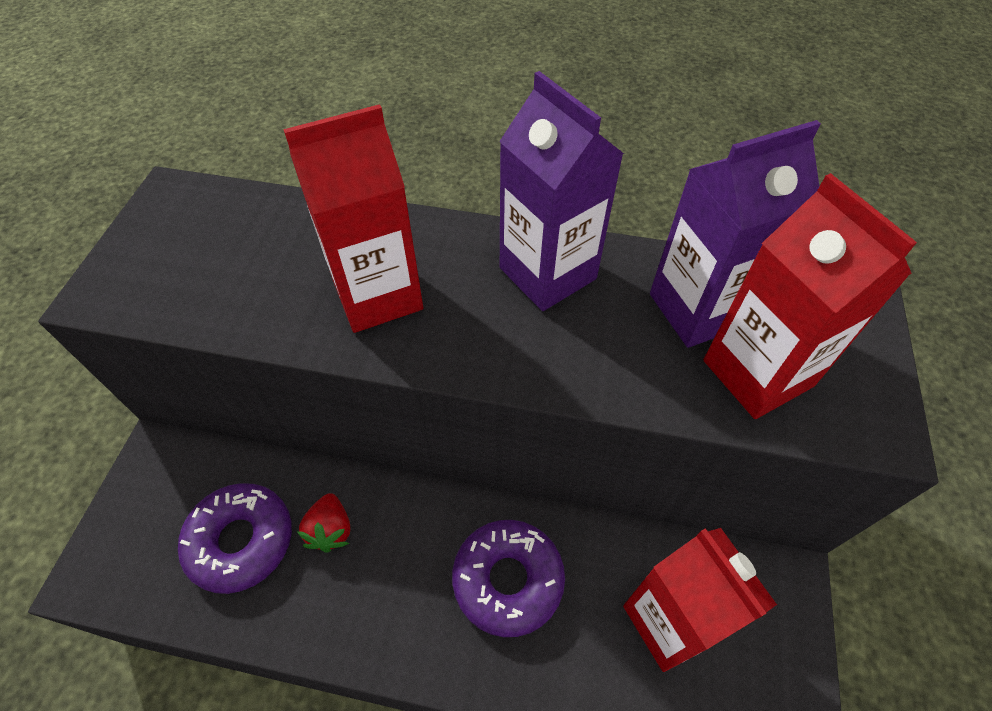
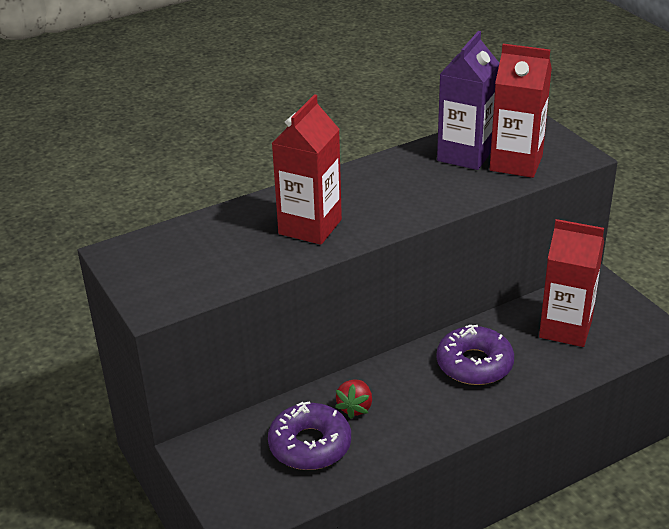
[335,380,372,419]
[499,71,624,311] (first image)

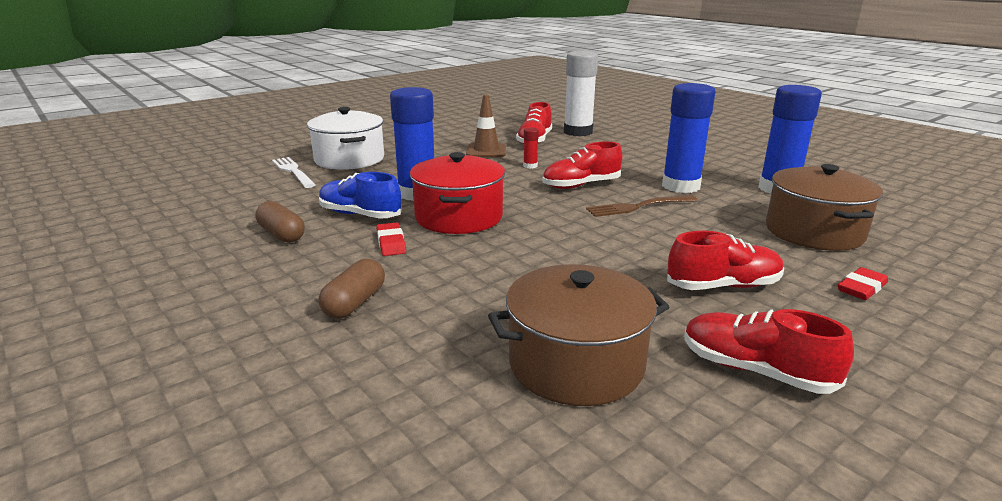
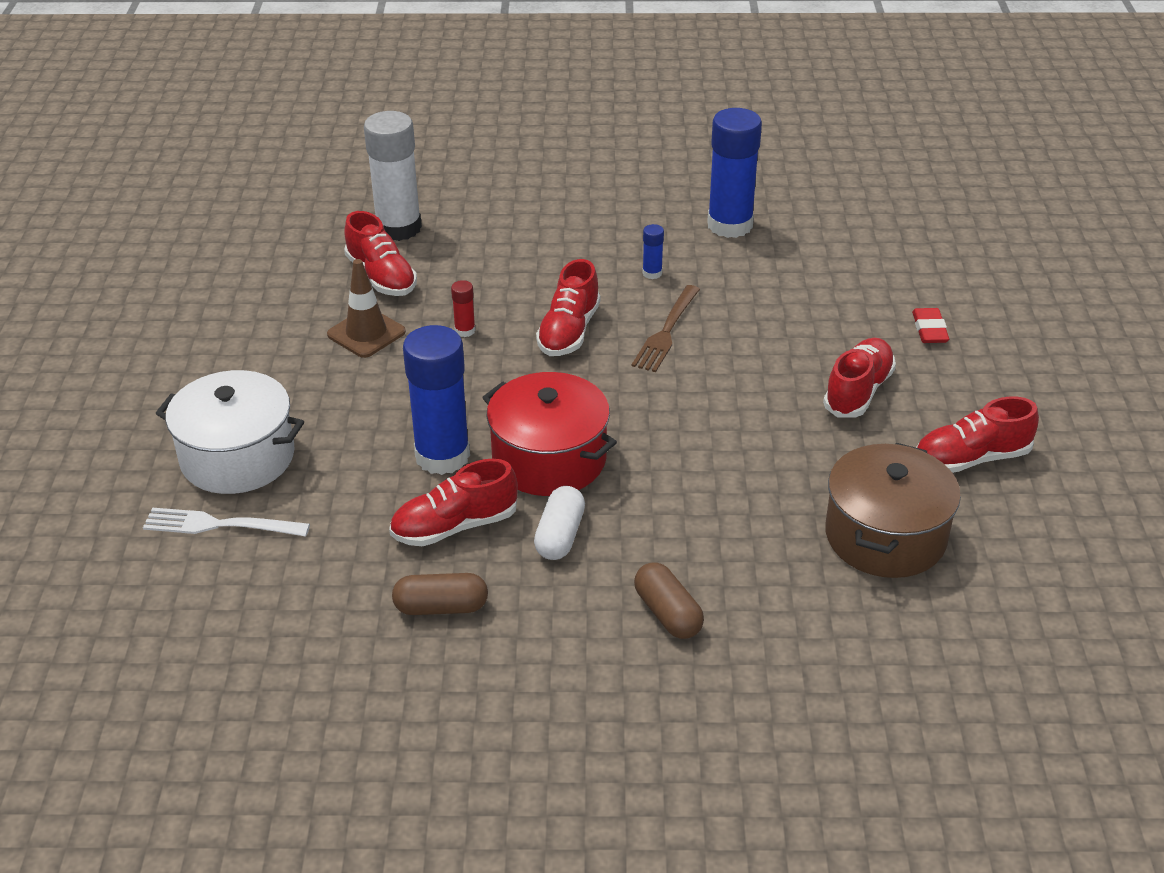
[389,459,518,546]
[534,486,585,560]
[642,224,664,279]
[766,164,883,251] (first image)

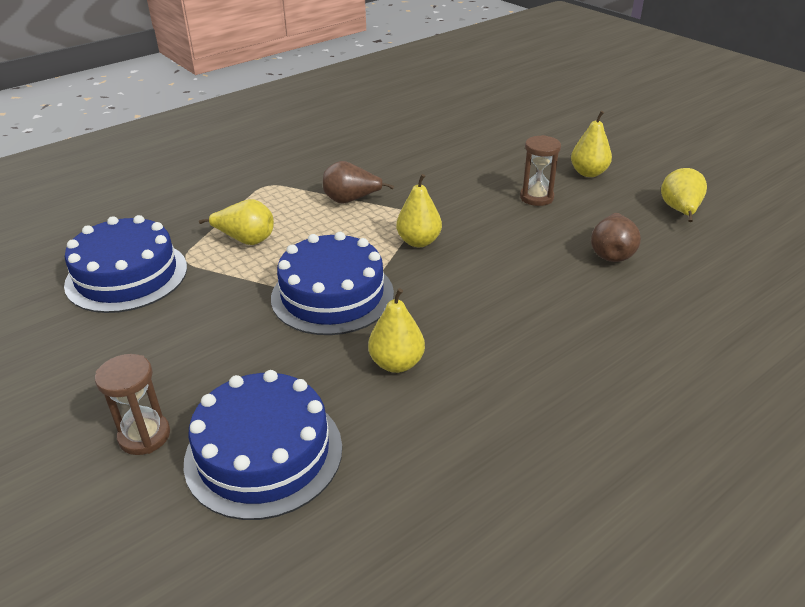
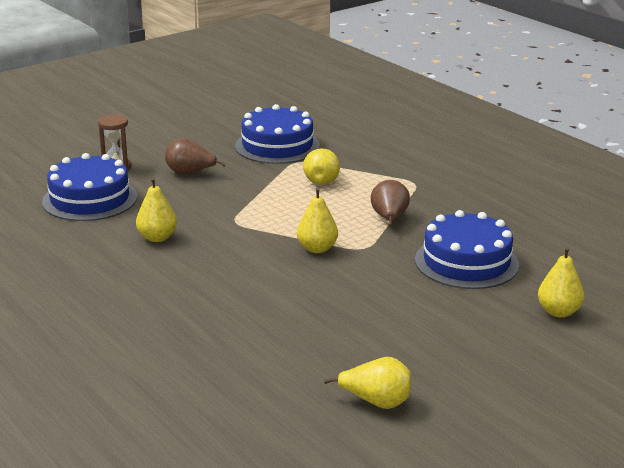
[415,210,519,289]
[520,135,561,206] (first image)
[538,247,584,318]
[165,138,226,174]

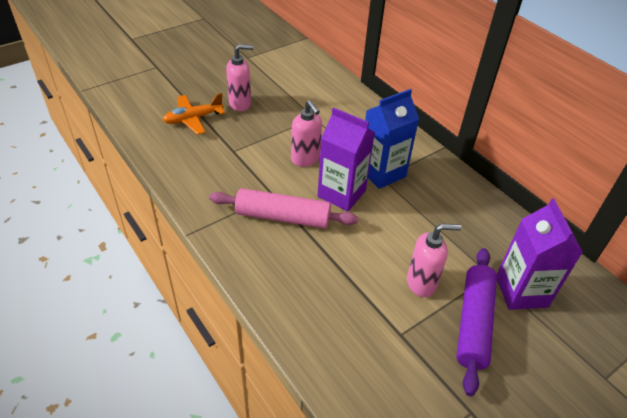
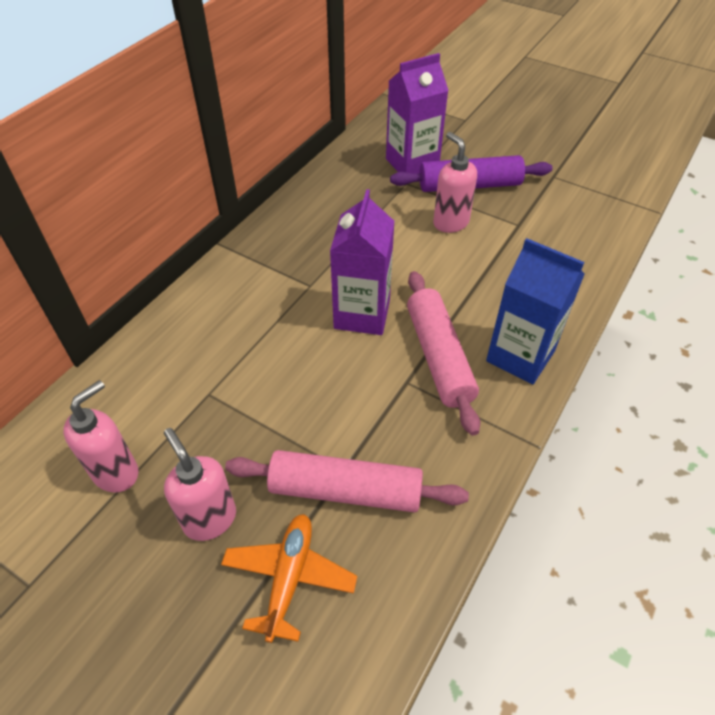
[221,514,357,643]
[63,380,139,493]
[486,238,585,384]
[225,450,469,513]

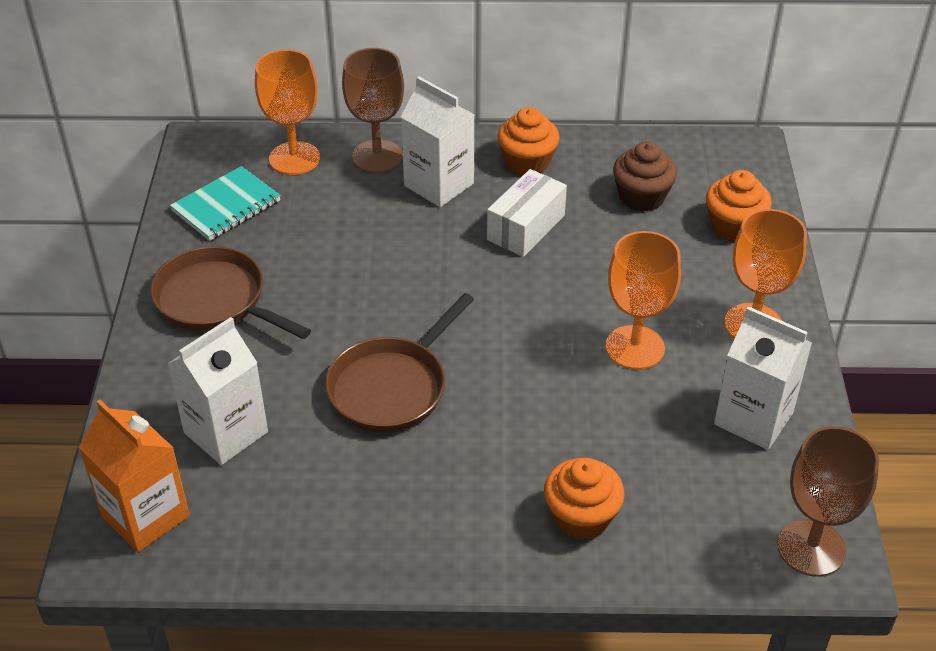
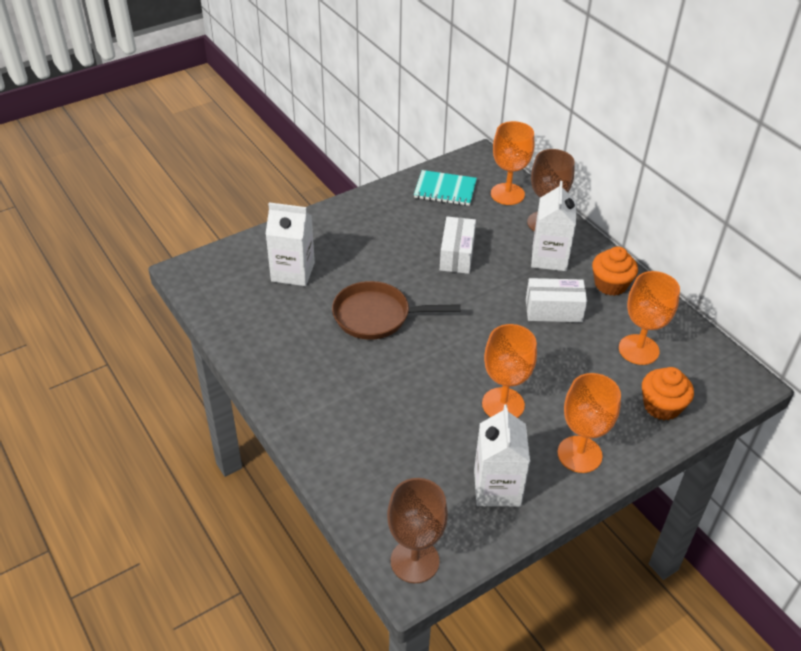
[78,400,190,552] (first image)
[150,247,311,339] (first image)
[544,458,624,540] (first image)
[619,271,680,365]
[440,217,476,274]

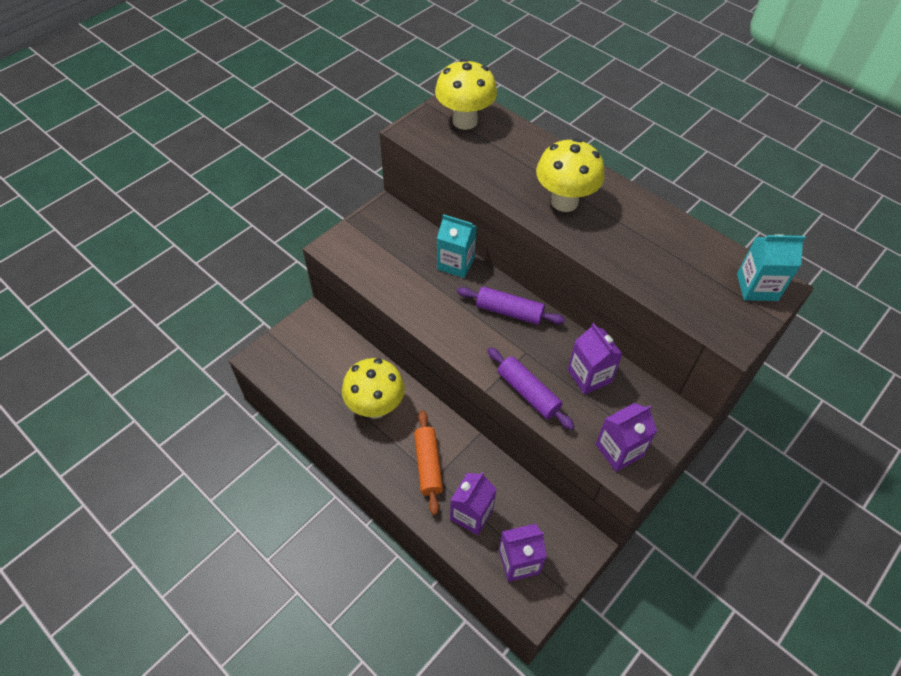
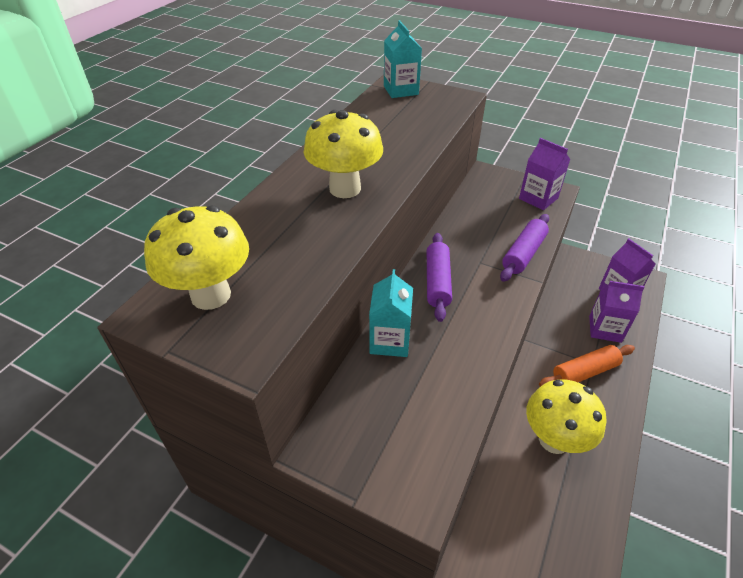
[567,323,623,395] (first image)

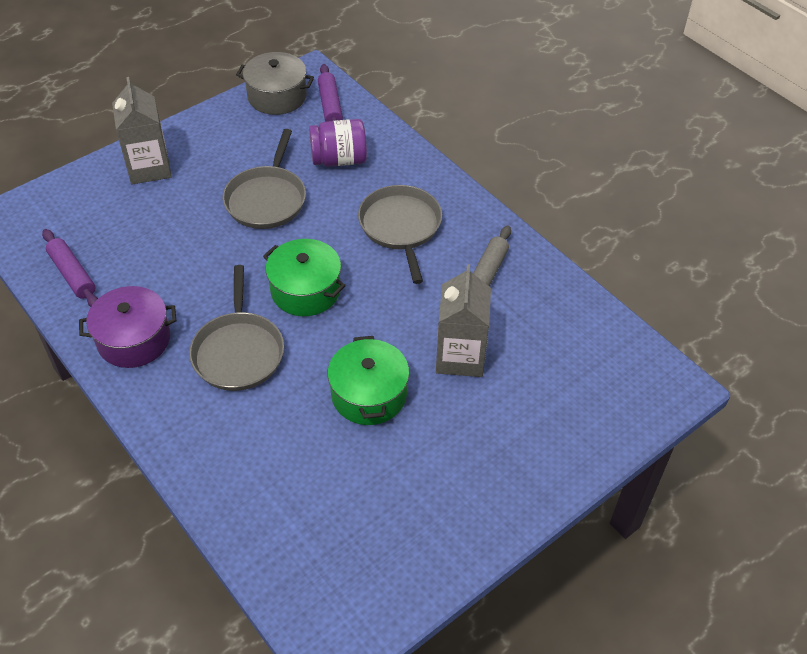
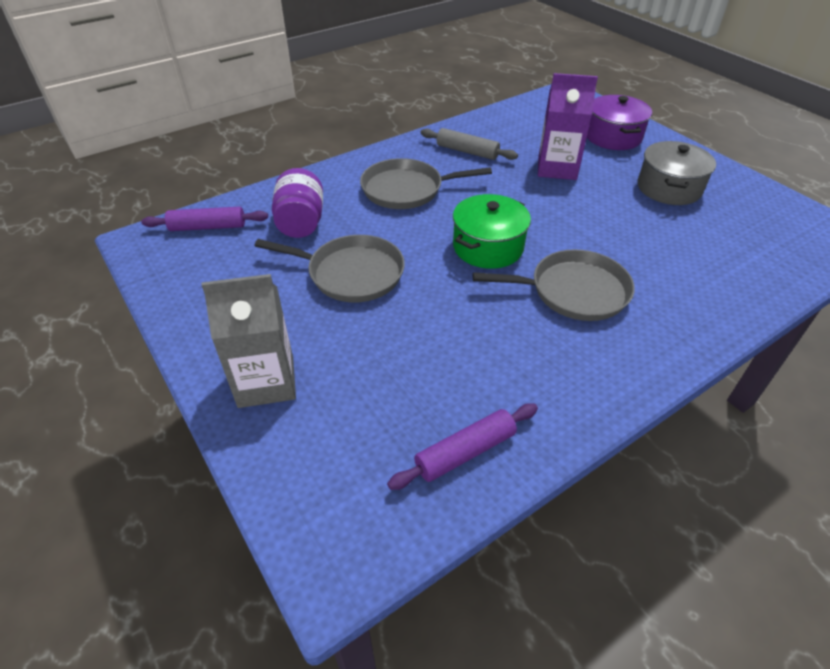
[587,95,652,150]
[638,141,716,205]
[327,336,409,425] (first image)
[538,73,598,180]

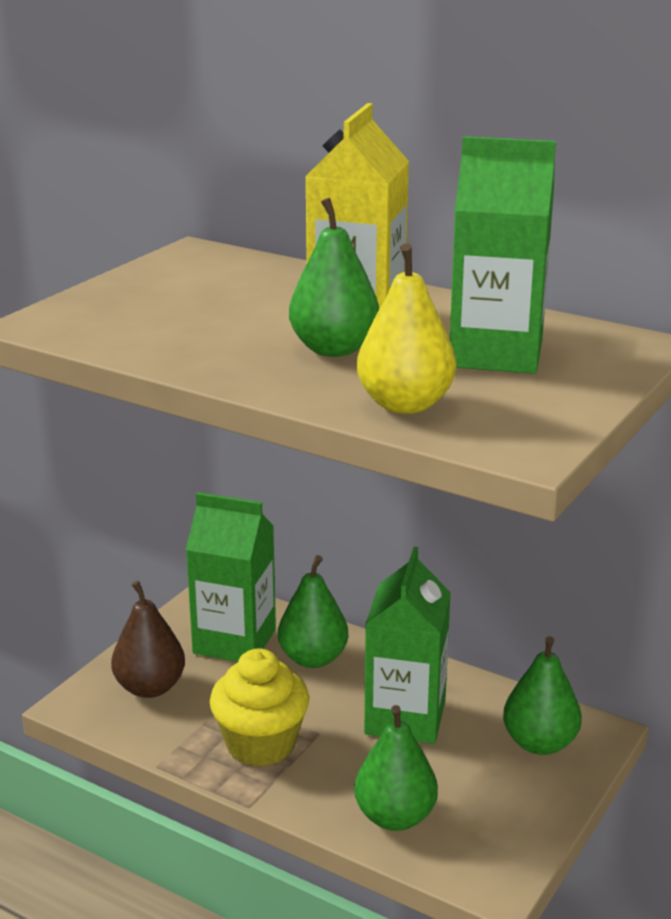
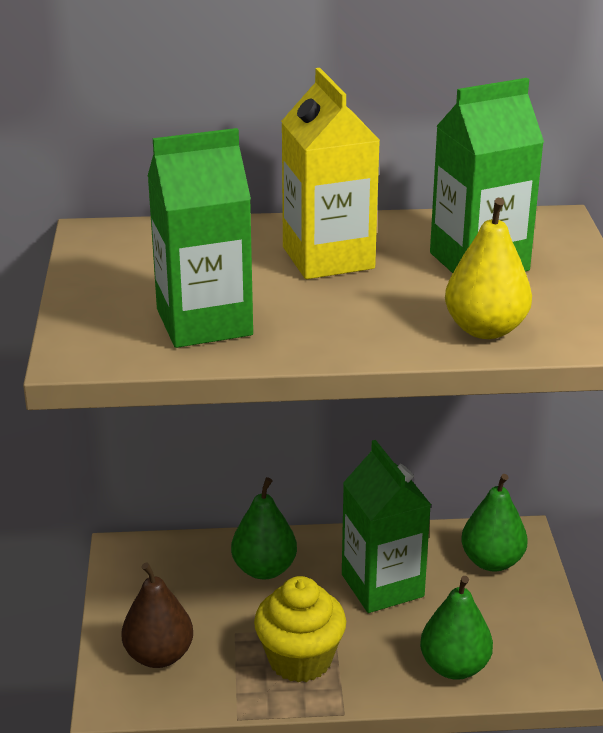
[148,128,253,348]
[289,198,379,357] (first image)

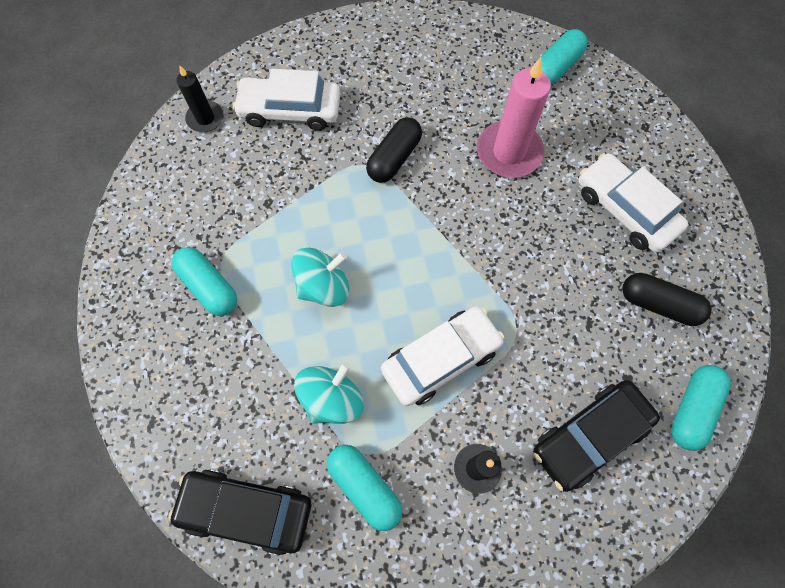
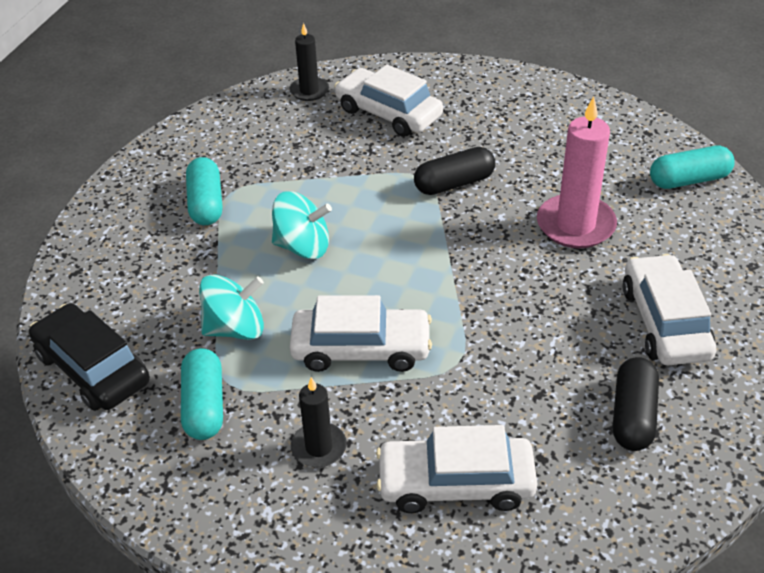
[376,425,537,513]
[613,357,659,451]
[671,365,731,451] (first image)

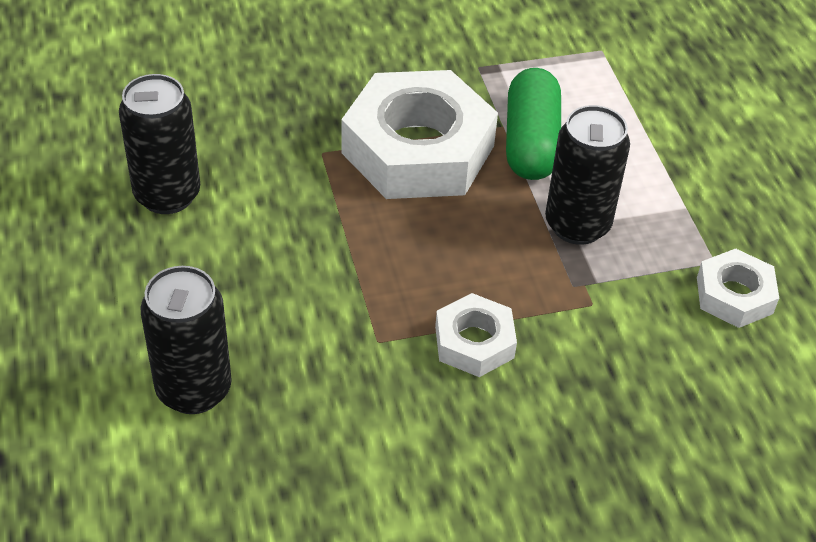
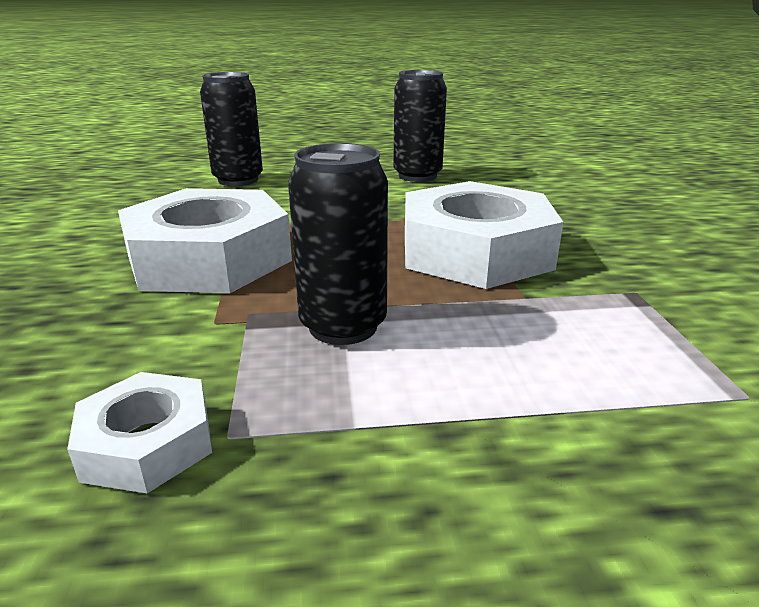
[118,188,292,293]
[506,68,561,180] (first image)

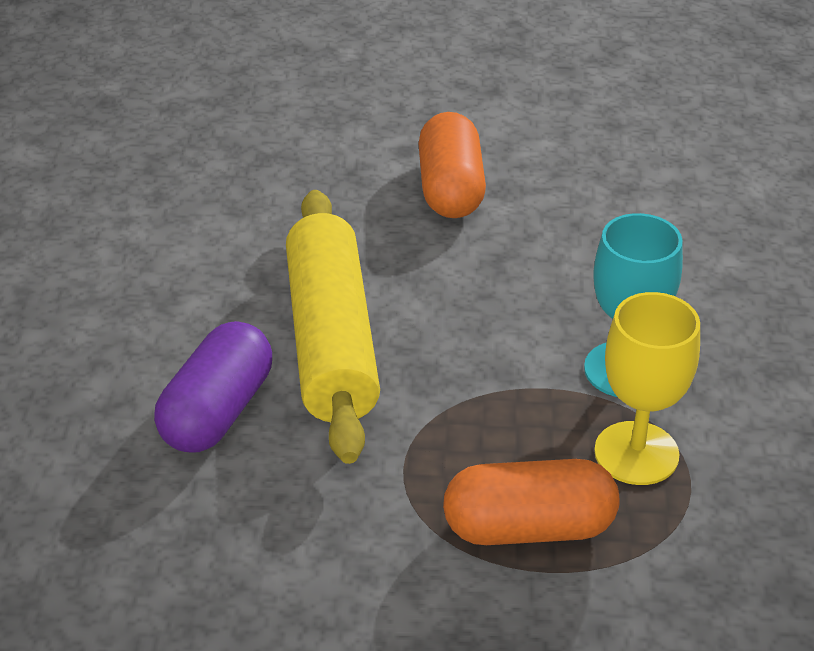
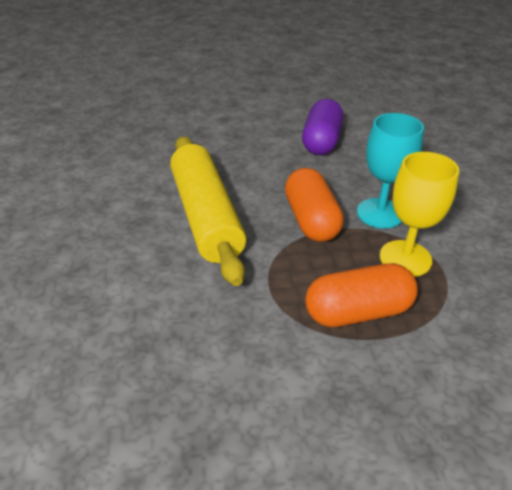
[302,99,343,155]
[285,168,344,242]

